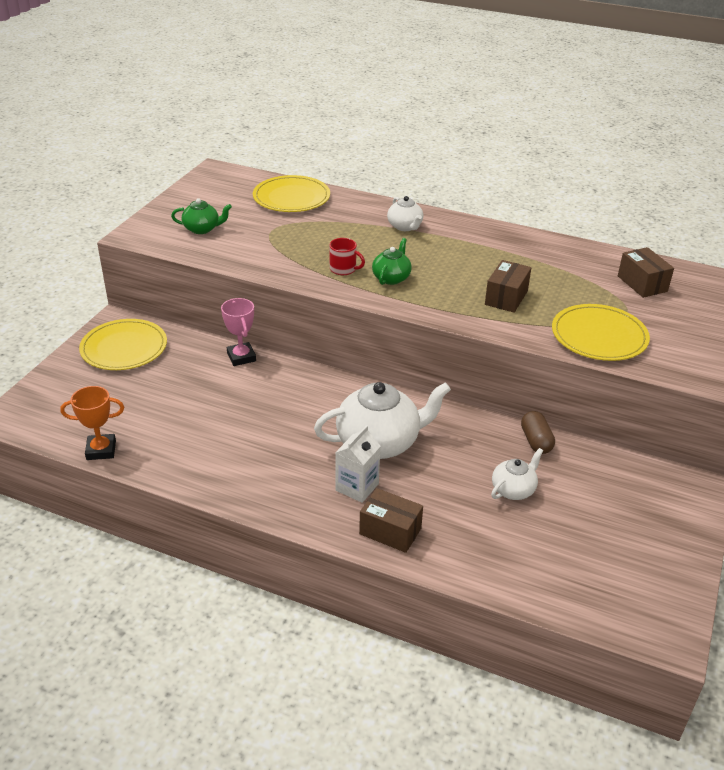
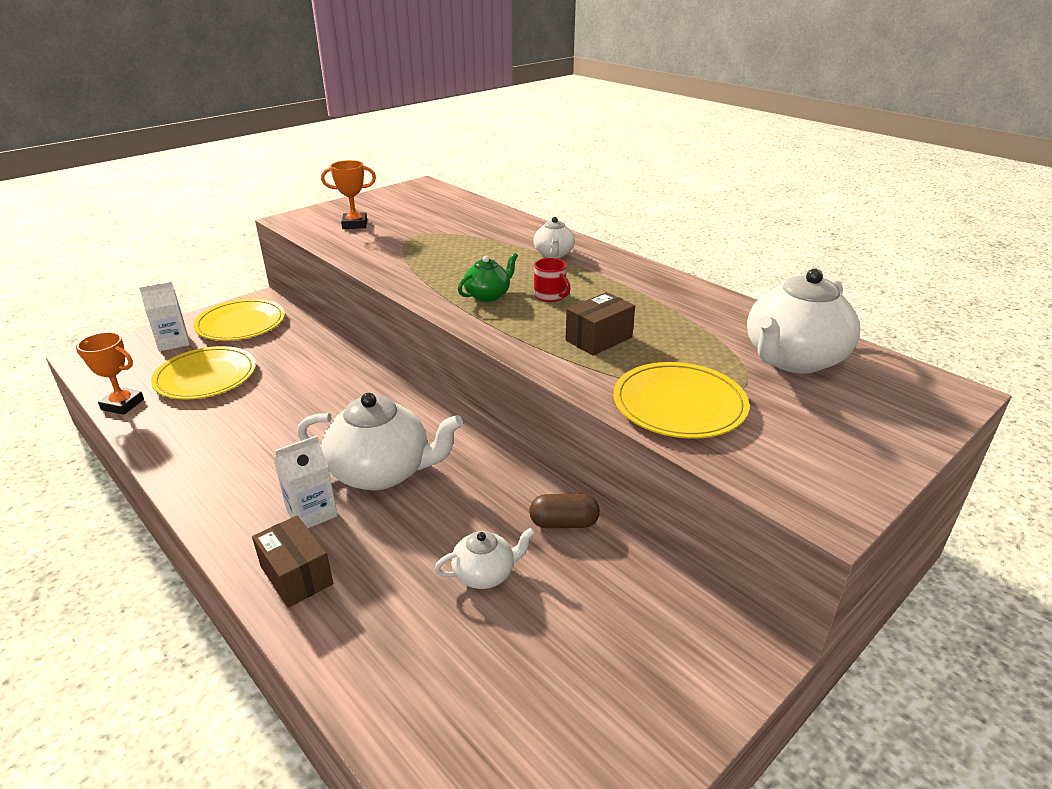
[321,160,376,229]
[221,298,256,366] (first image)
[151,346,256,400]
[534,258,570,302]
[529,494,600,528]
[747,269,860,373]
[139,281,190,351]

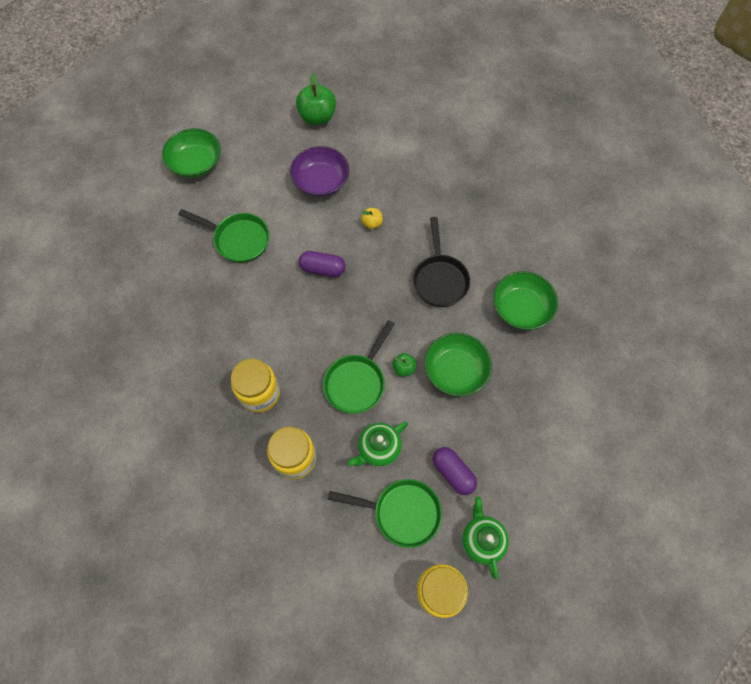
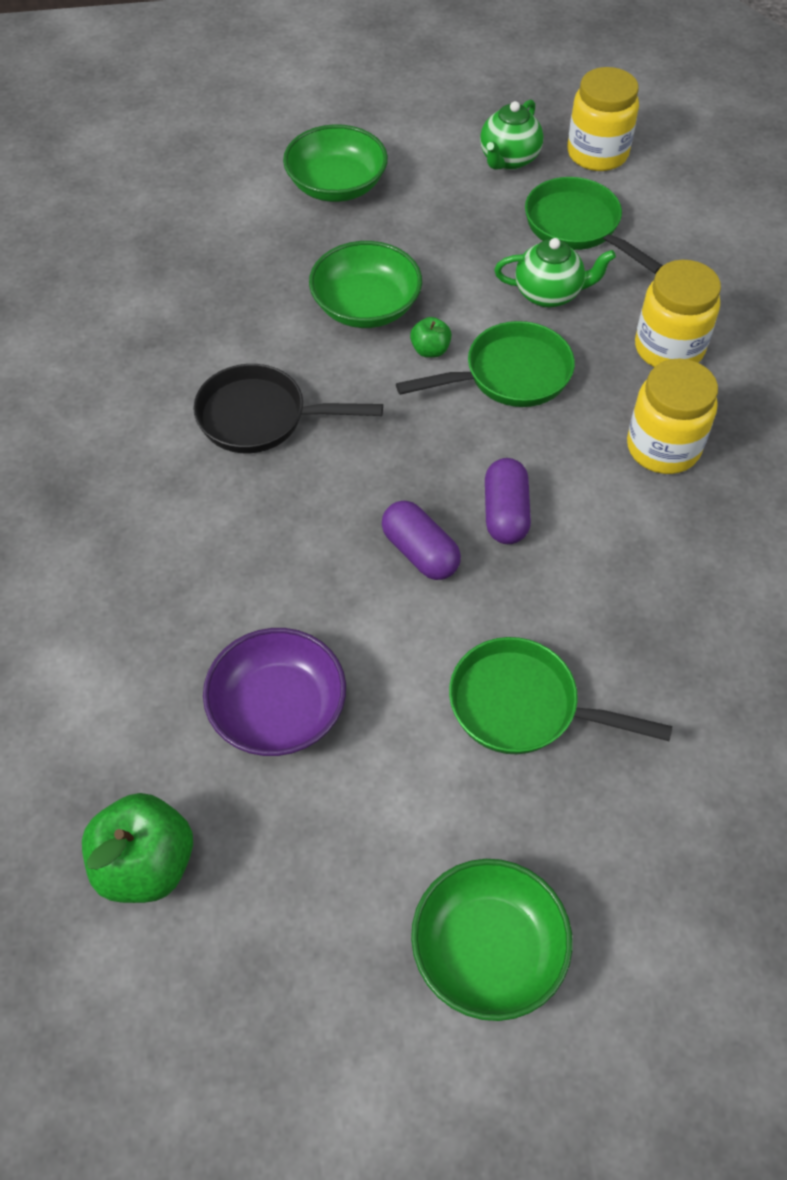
[449,637,673,754]
[361,208,383,229] (first image)
[193,364,383,453]
[485,458,531,544]
[283,124,388,202]

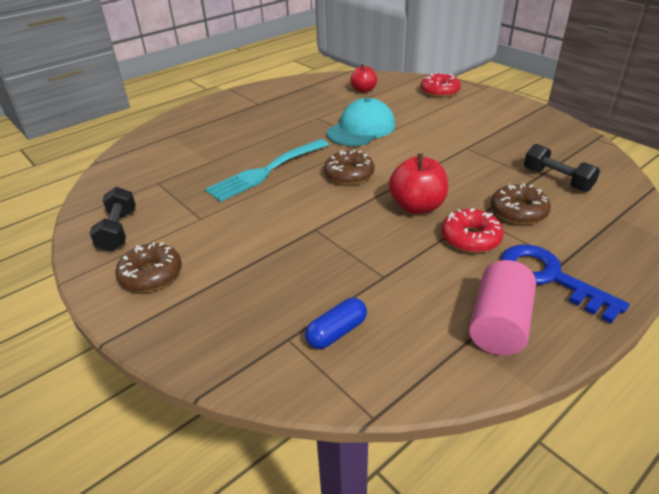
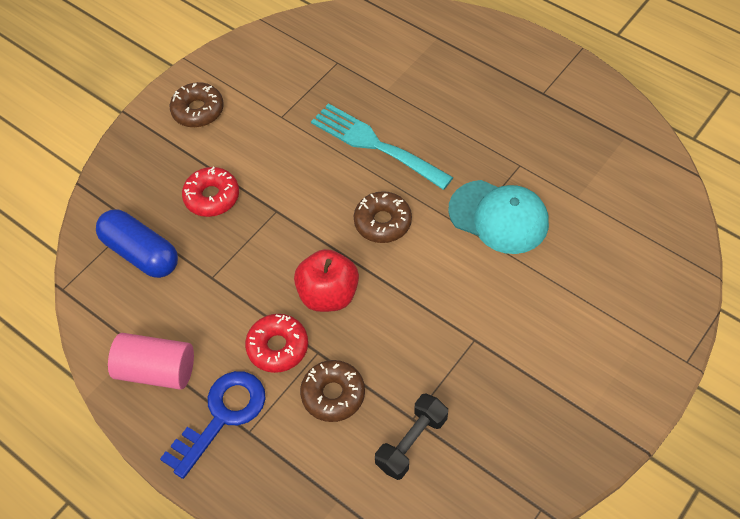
[89,187,136,252] (first image)
[96,209,178,278]
[351,64,377,93] (first image)
[182,167,239,217]

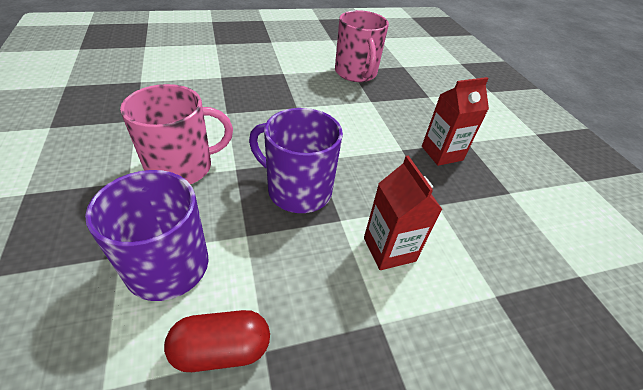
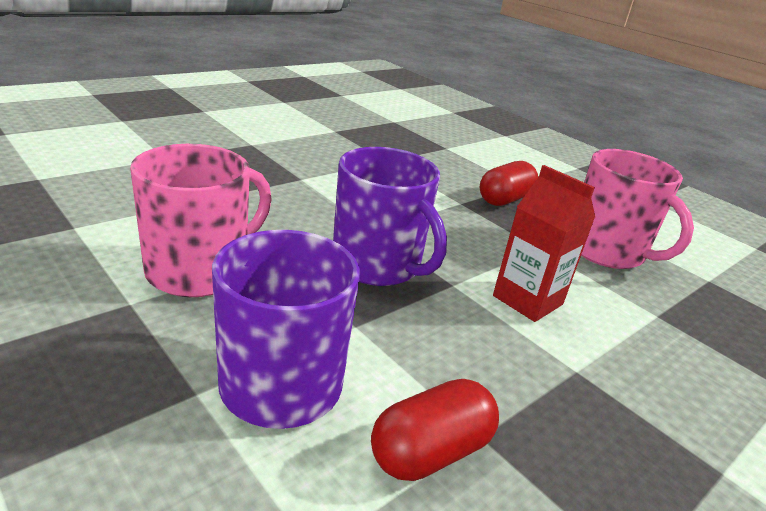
[333,147,447,286]
[581,149,694,269]
[480,161,538,206]

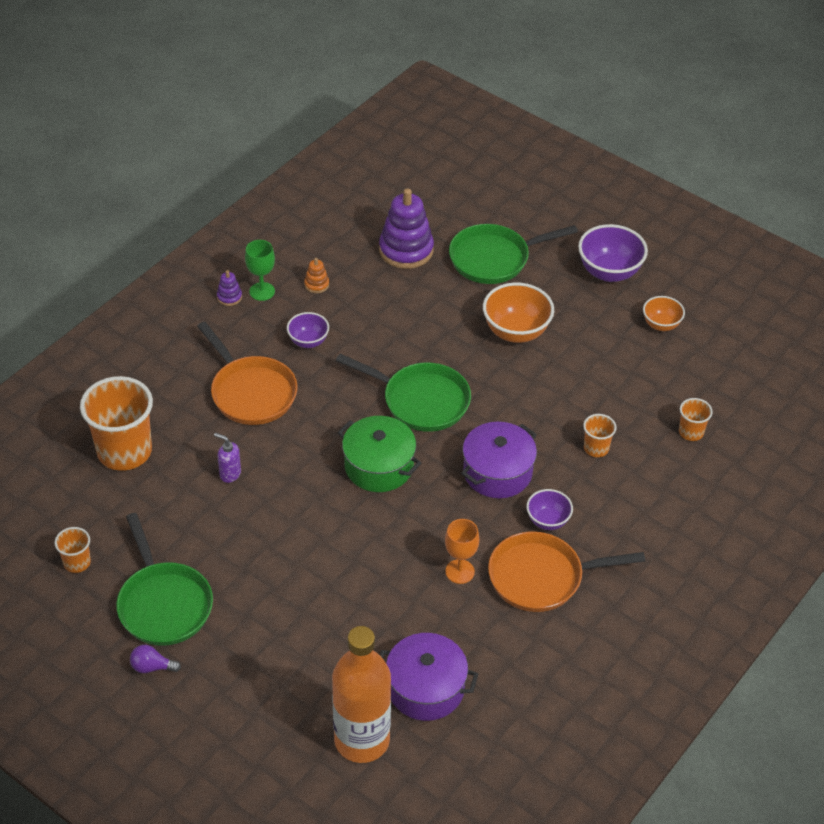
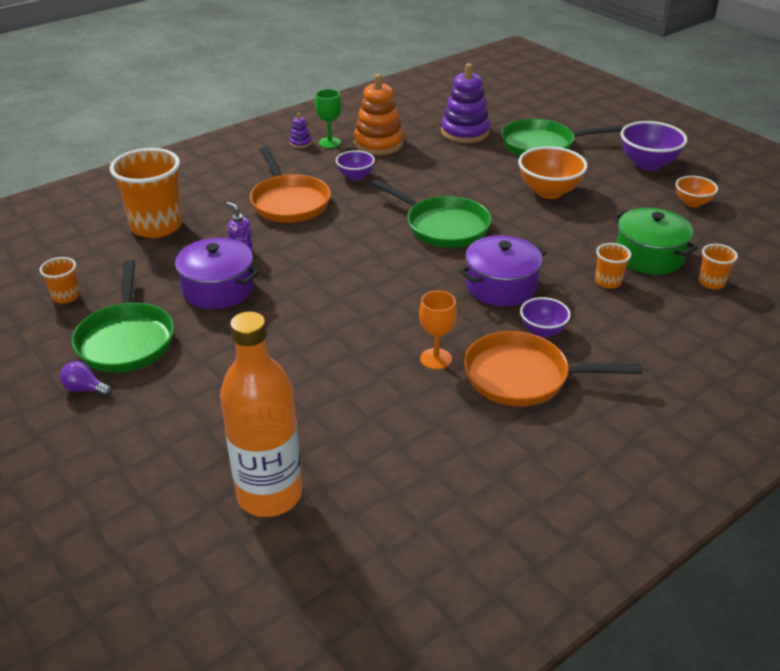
[354,74,404,155]
[613,208,698,275]
[171,238,259,309]

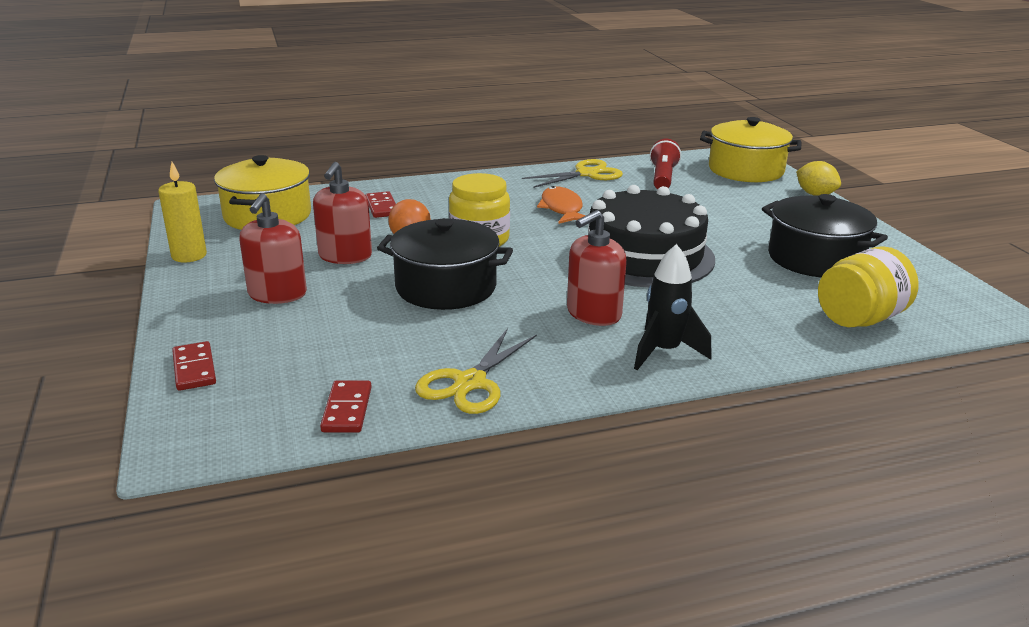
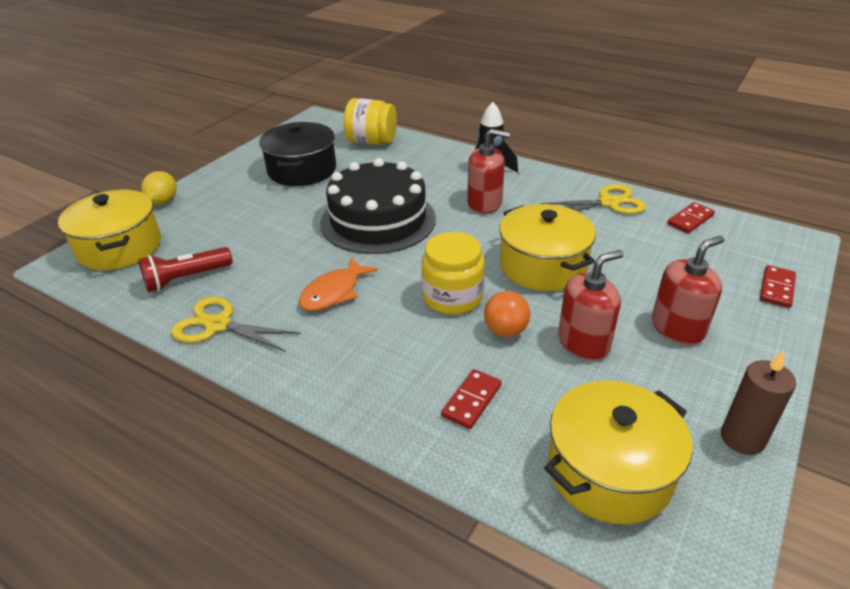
[721,350,796,455]
[499,204,596,291]

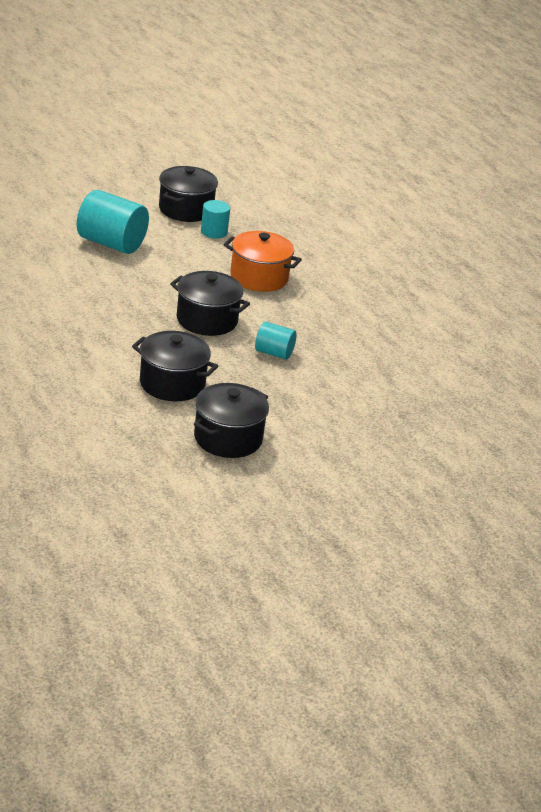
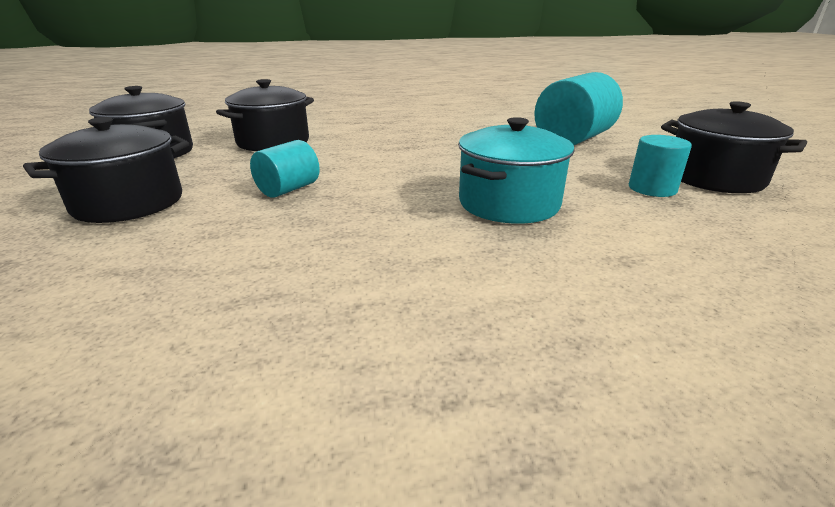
[23,117,189,223]
[458,117,575,224]

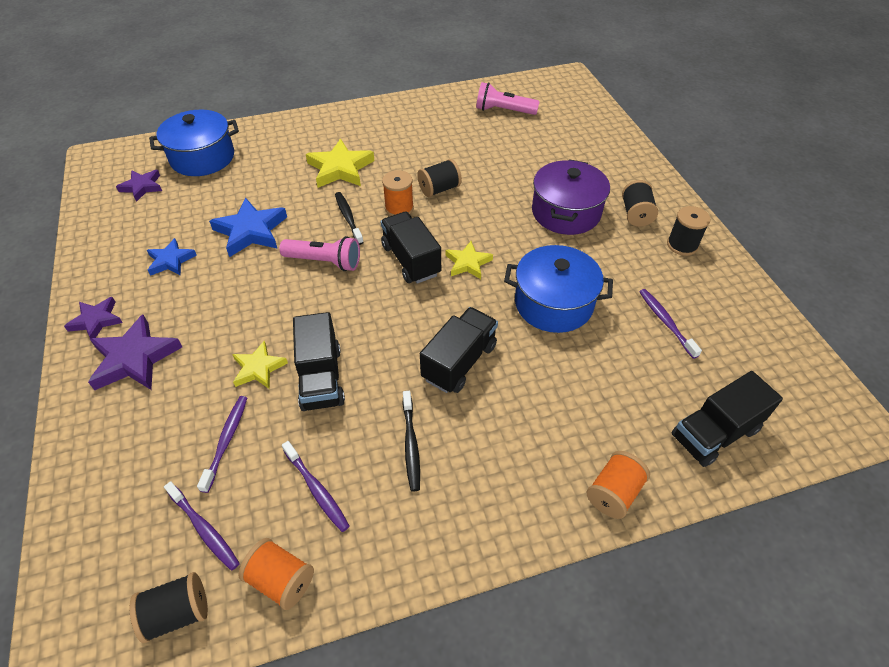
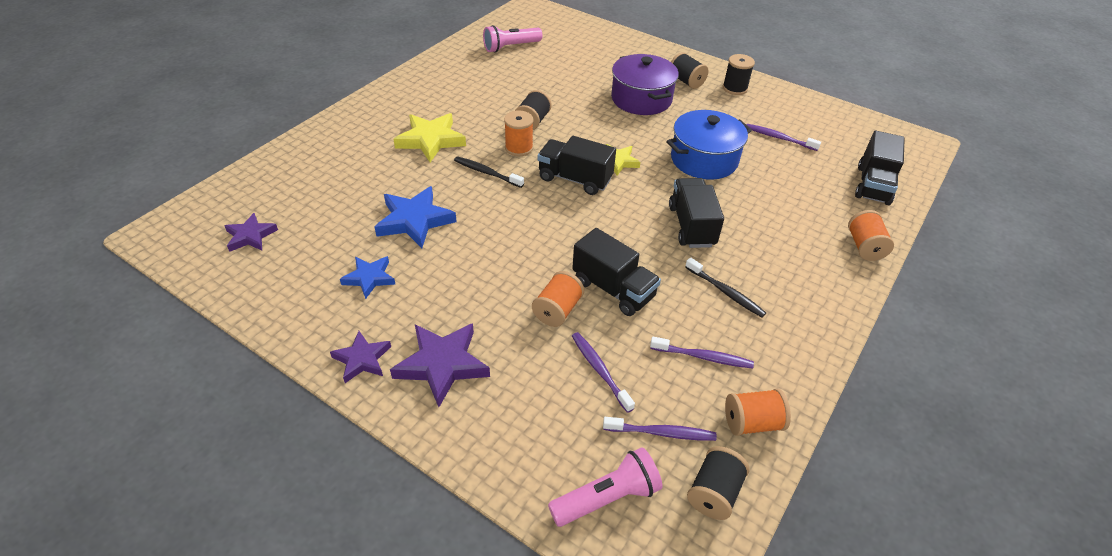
[149,110,239,176] (first image)
[532,271,584,327]
[548,447,663,527]

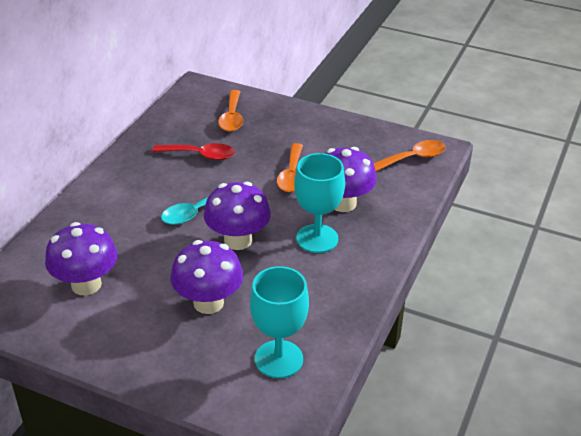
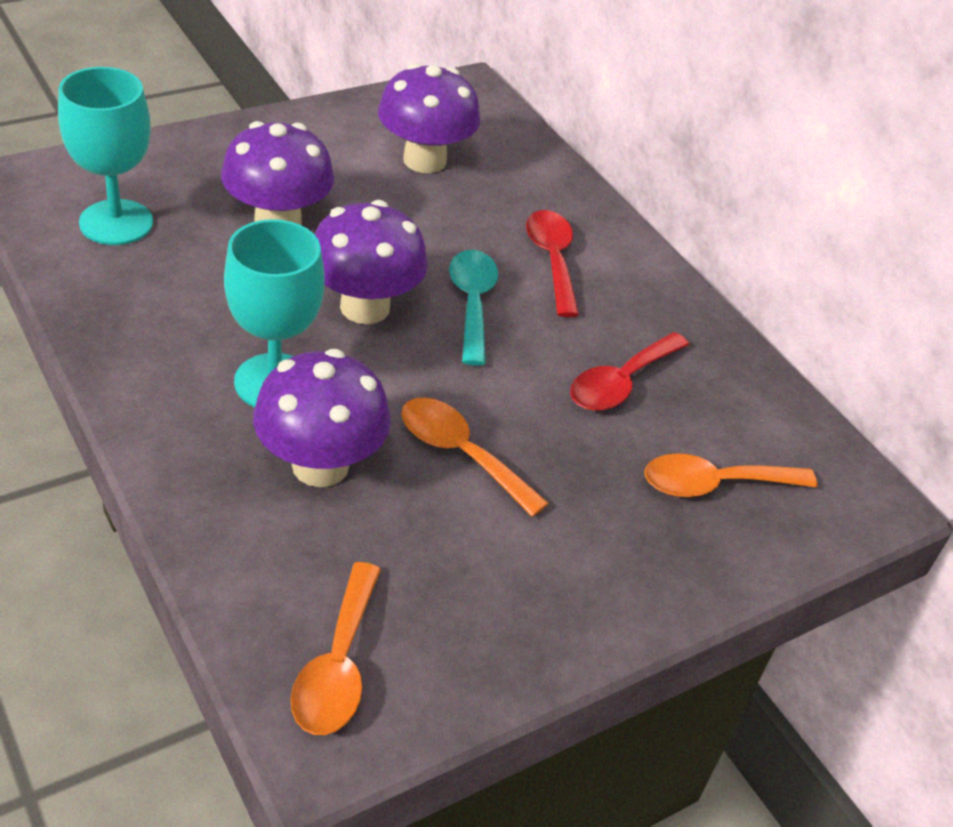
[645,453,818,497]
[526,210,579,317]

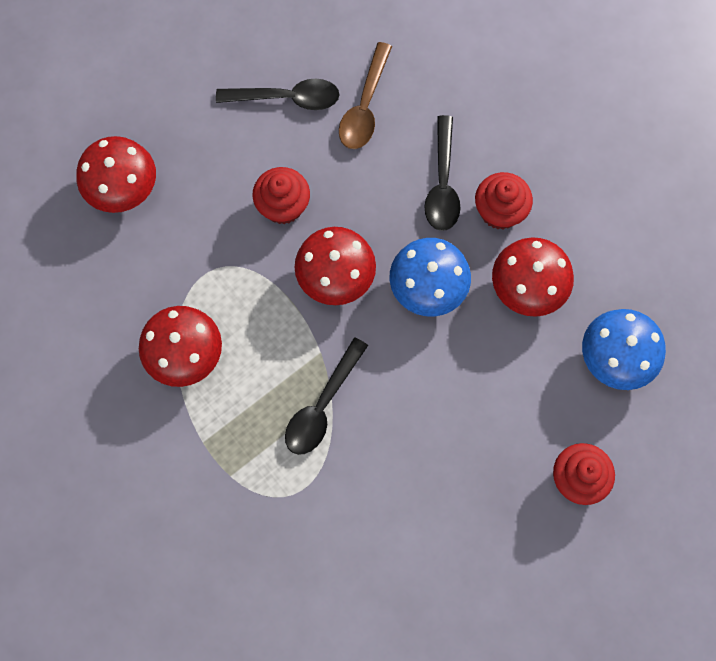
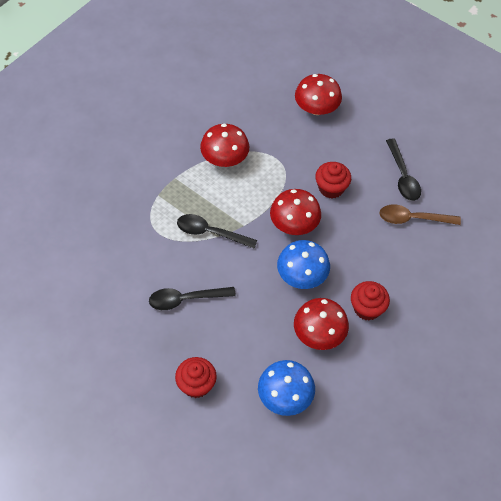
[149,287,236,310]

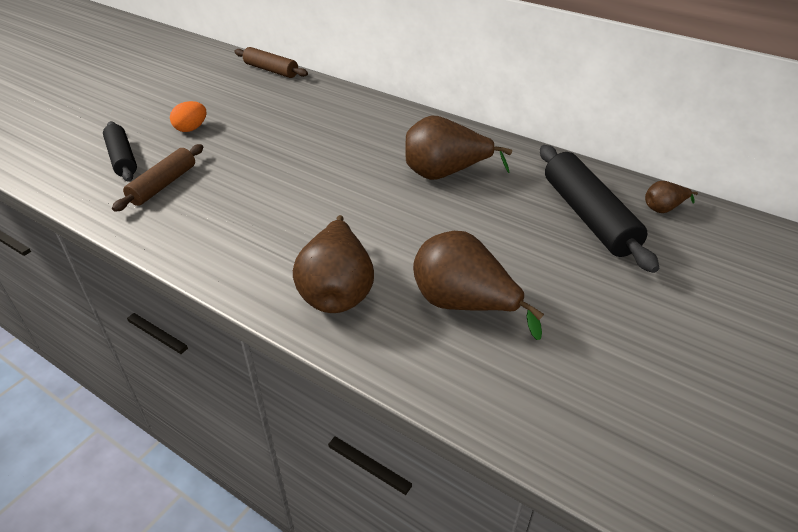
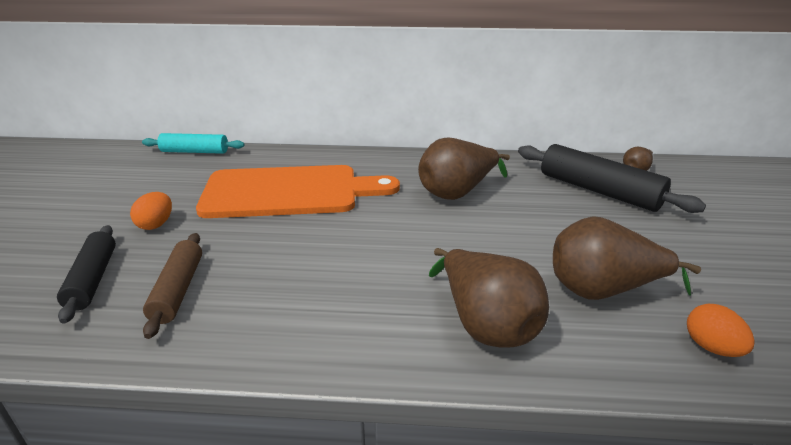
[57,225,116,324]
[142,133,245,154]
[196,165,400,218]
[687,304,755,357]

